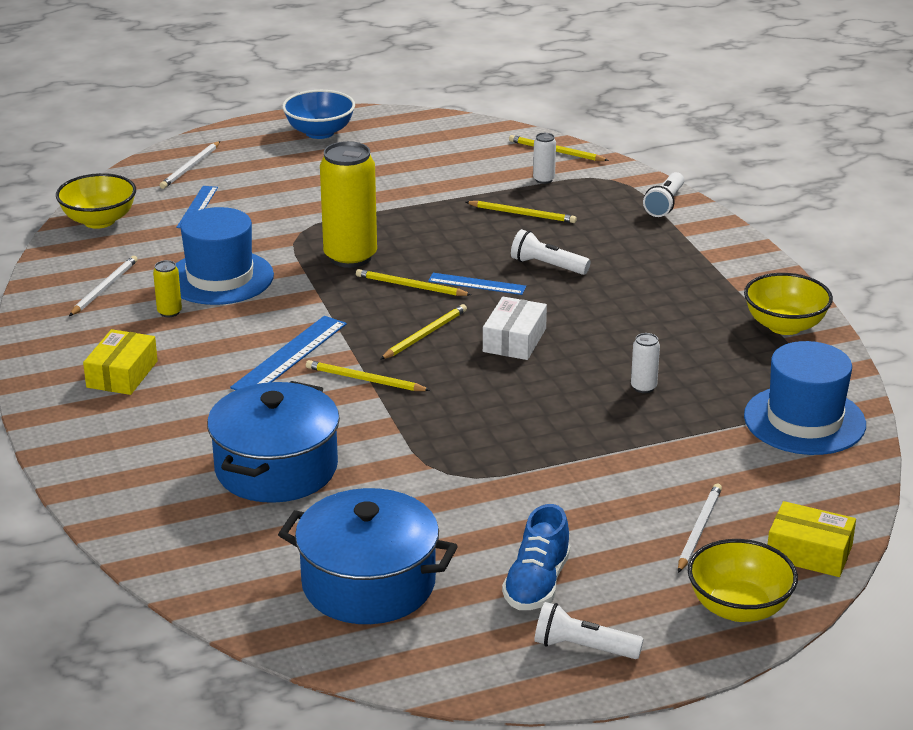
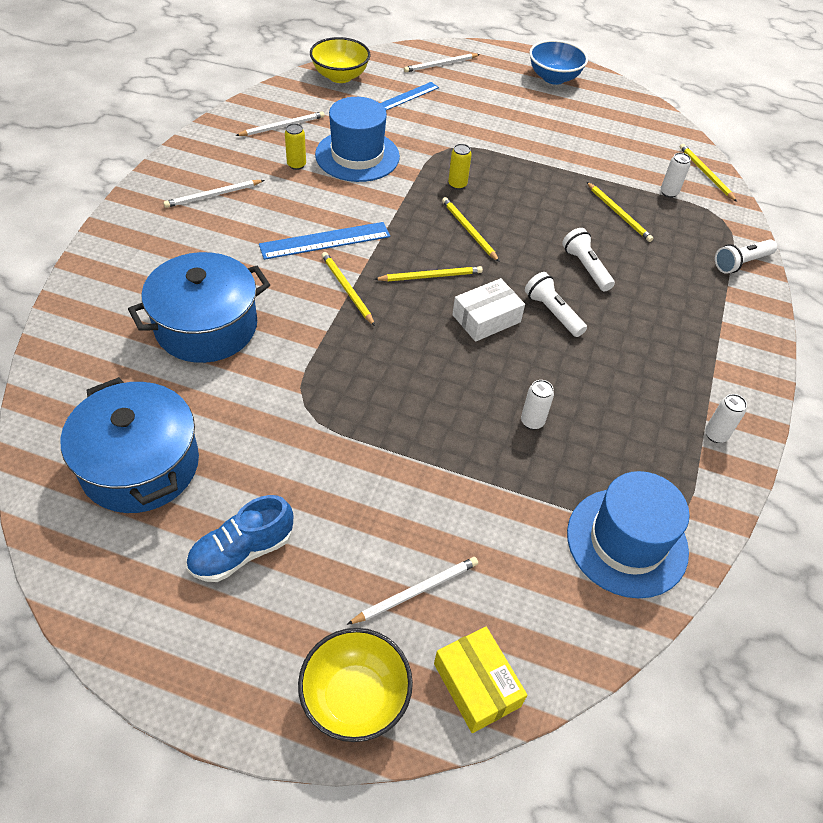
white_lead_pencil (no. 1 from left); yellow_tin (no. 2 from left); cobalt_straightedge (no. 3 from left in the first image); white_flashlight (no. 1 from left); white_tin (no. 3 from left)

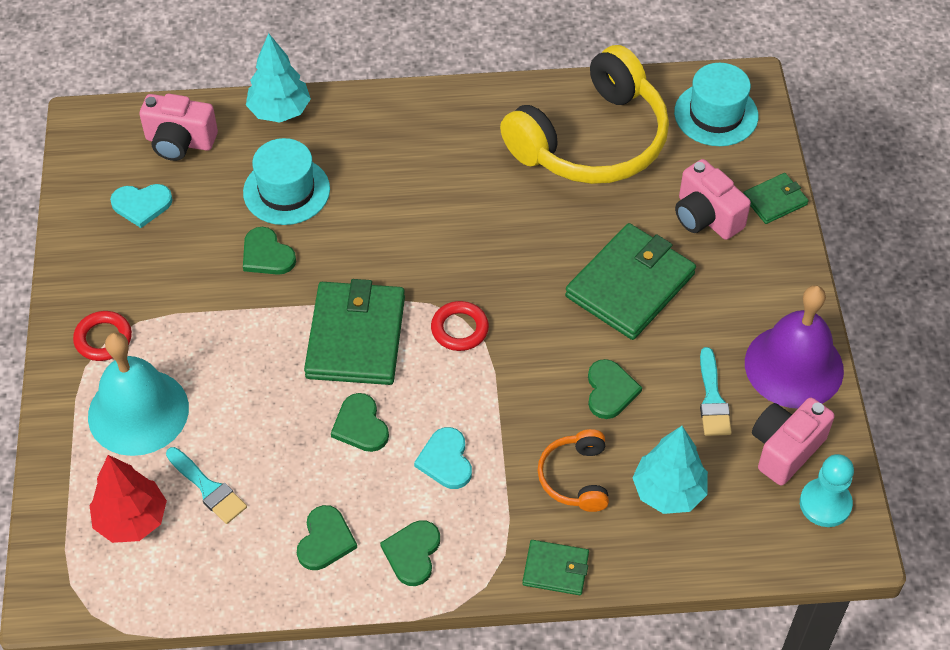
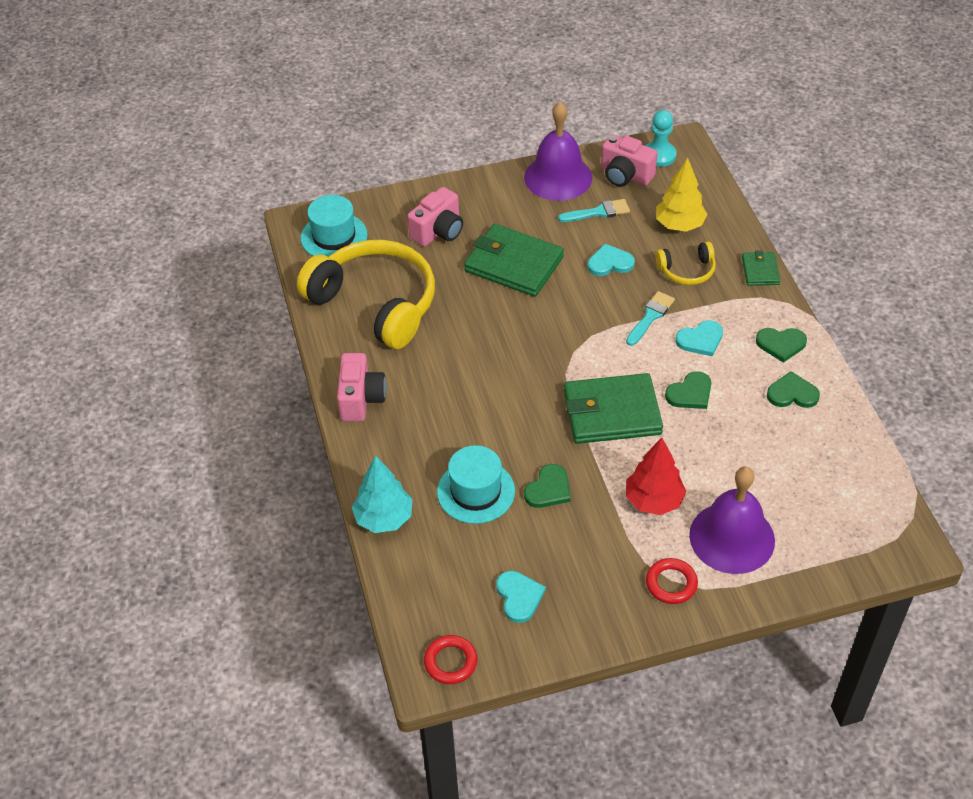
purple_hand_bell (no. 2 from left); red_tree; pink_compact_camera (no. 1 from left); turquoise_brush (no. 2 from left); red_torus (no. 1 from left); yellow_over-ear_headphones (no. 2 from left); turquoise_heart (no. 2 from left); yellow_tree; emerald_card_wallet (no. 4 from left in the first image)

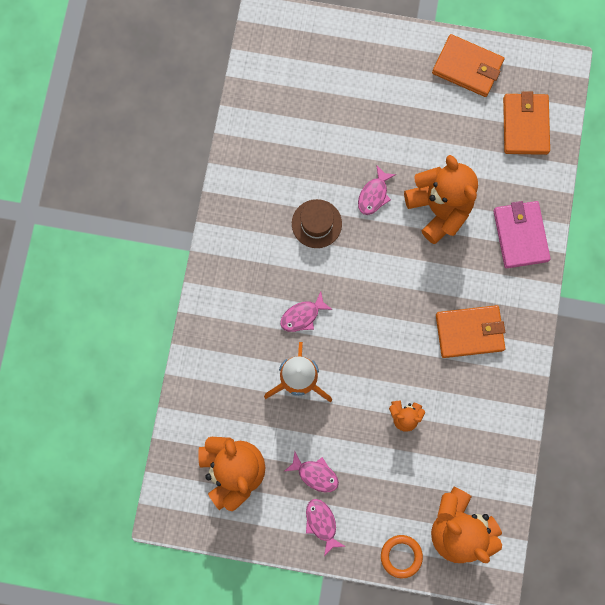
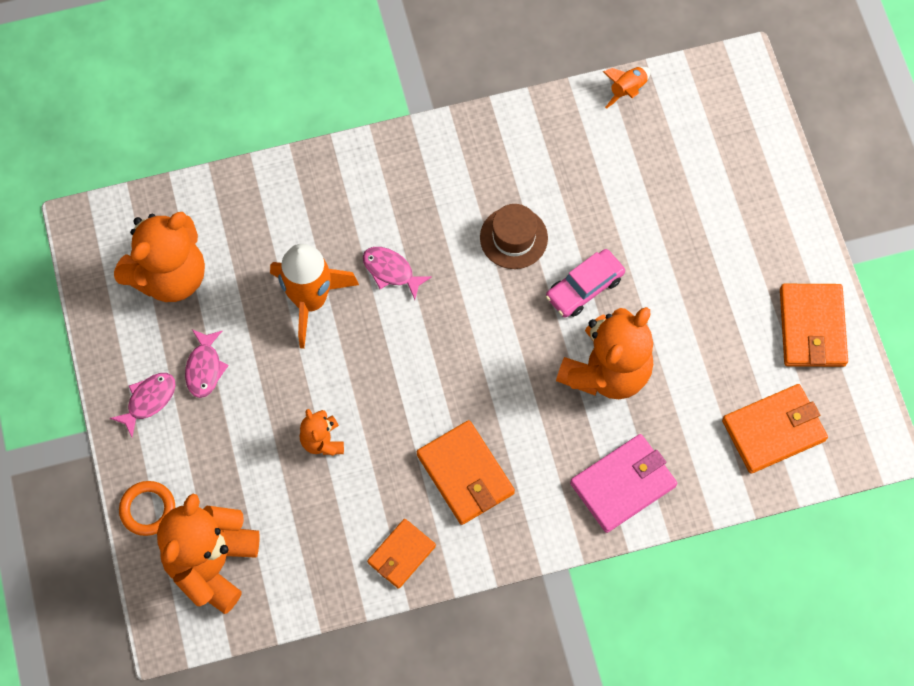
pink_toy_car; orange_card_wallet (no. 1 from left); orange_rocket (no. 2 from left)

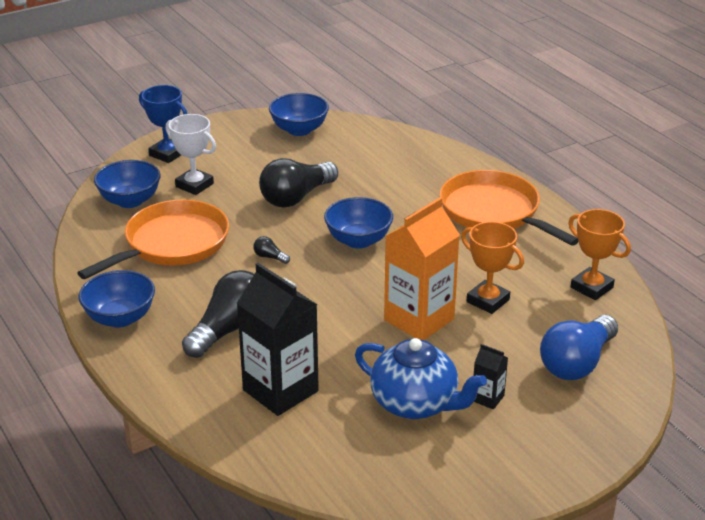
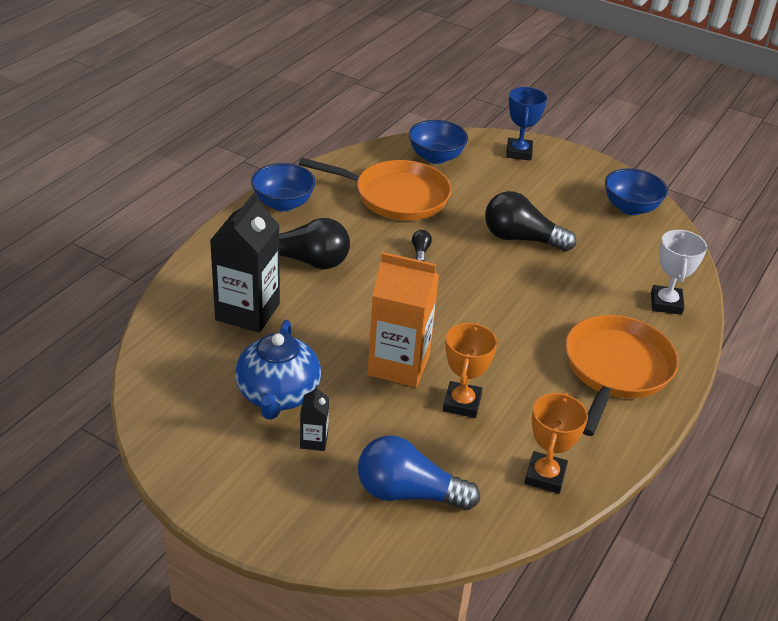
white_prize_cup; cobalt_serving_bowl (no. 4 from left in the first image)

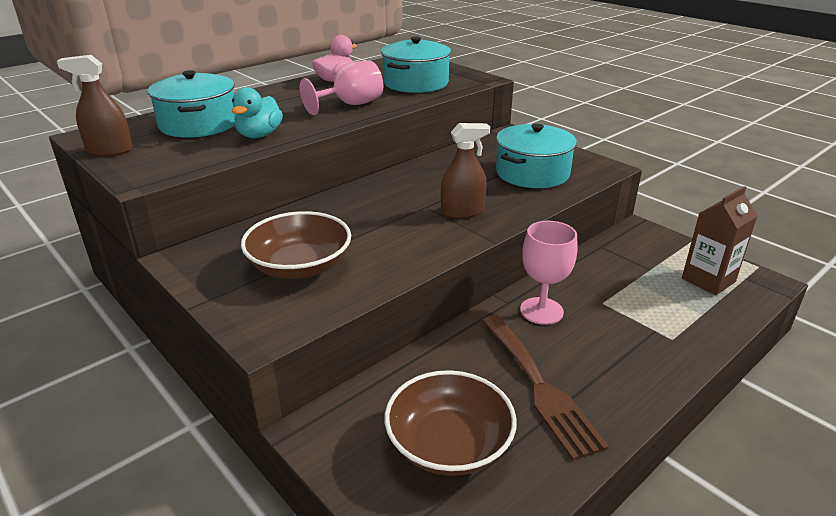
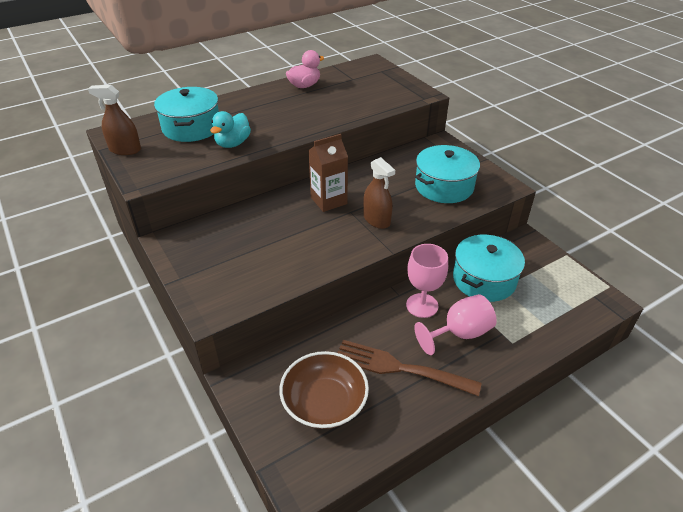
dark_brown_serving_bowl (no. 1 from left in the first image); pink_chalice (no. 2 from left); turquoise_pot (no. 3 from left); dark_brown_sprayer (no. 2 from left); dark_brown_table_fork; dark_brown_milk_carton

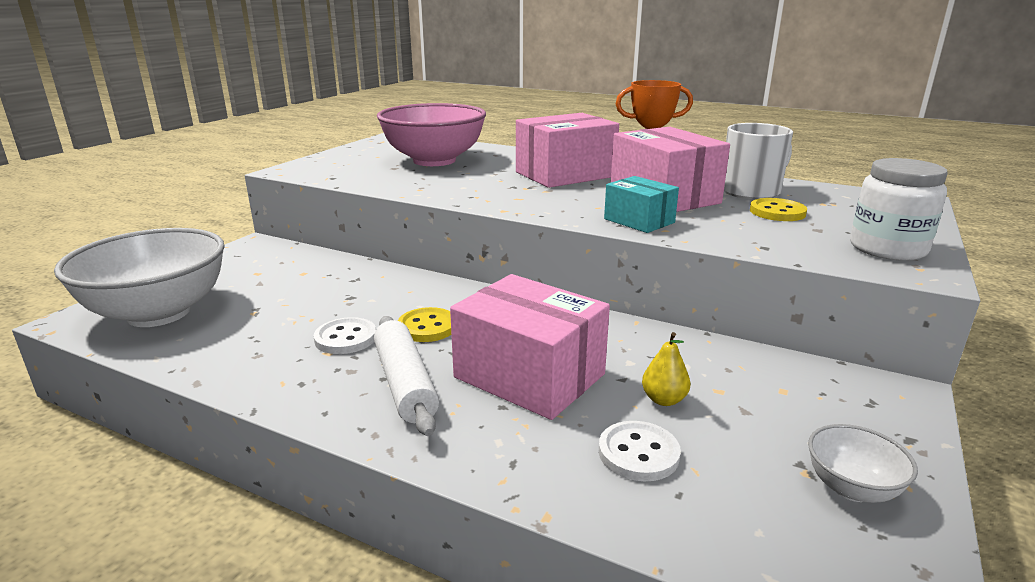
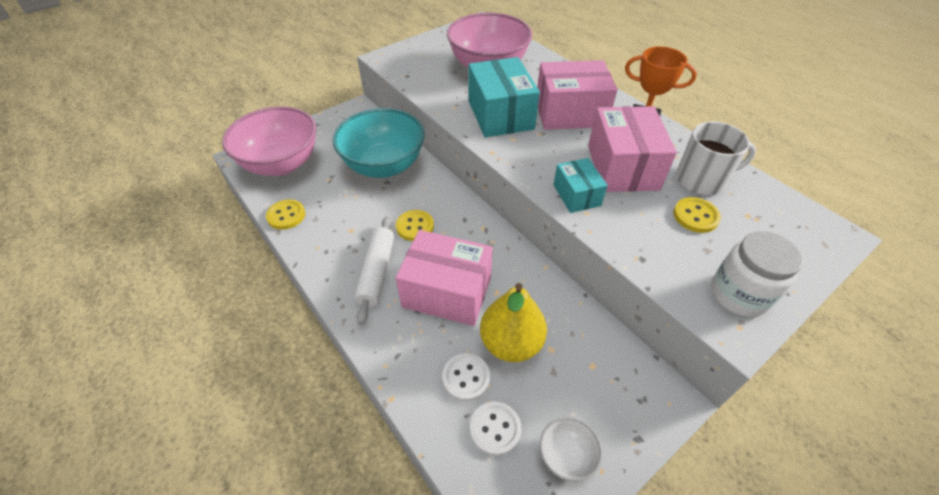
pink_serving_bowl (no. 1 from left); white_shirt_button (no. 2 from left); pink_parcel (no. 1 from left); yellow_pear_fruit; yellow_shirt_button (no. 1 from left); turquoise_serving_bowl; turquoise_parcel (no. 1 from left)

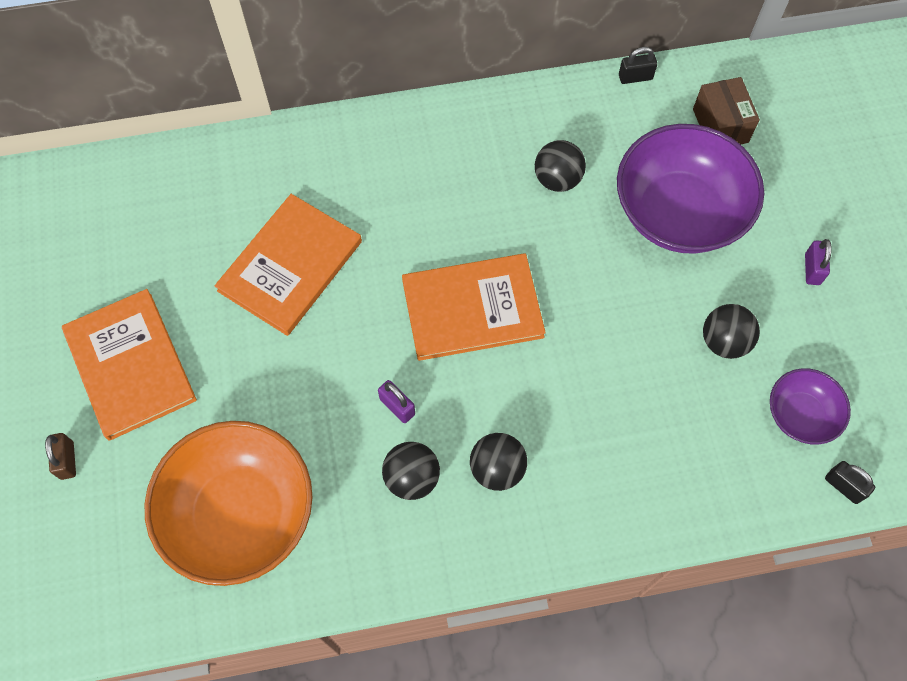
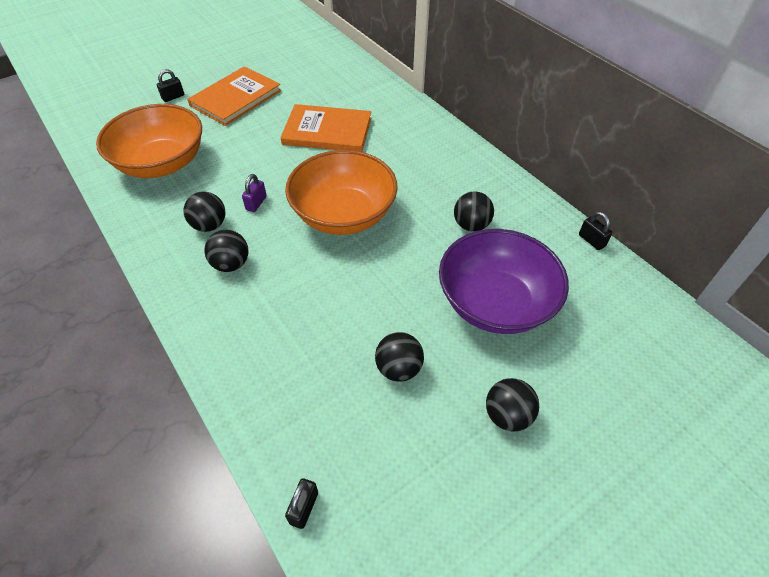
ebony_padlock (no. 1 from left); orange_serving_bowl (no. 2 from left); dark_brown_parcel; purple_serving_bowl (no. 2 from left in the first image); ebony_play_ball (no. 5 from left)

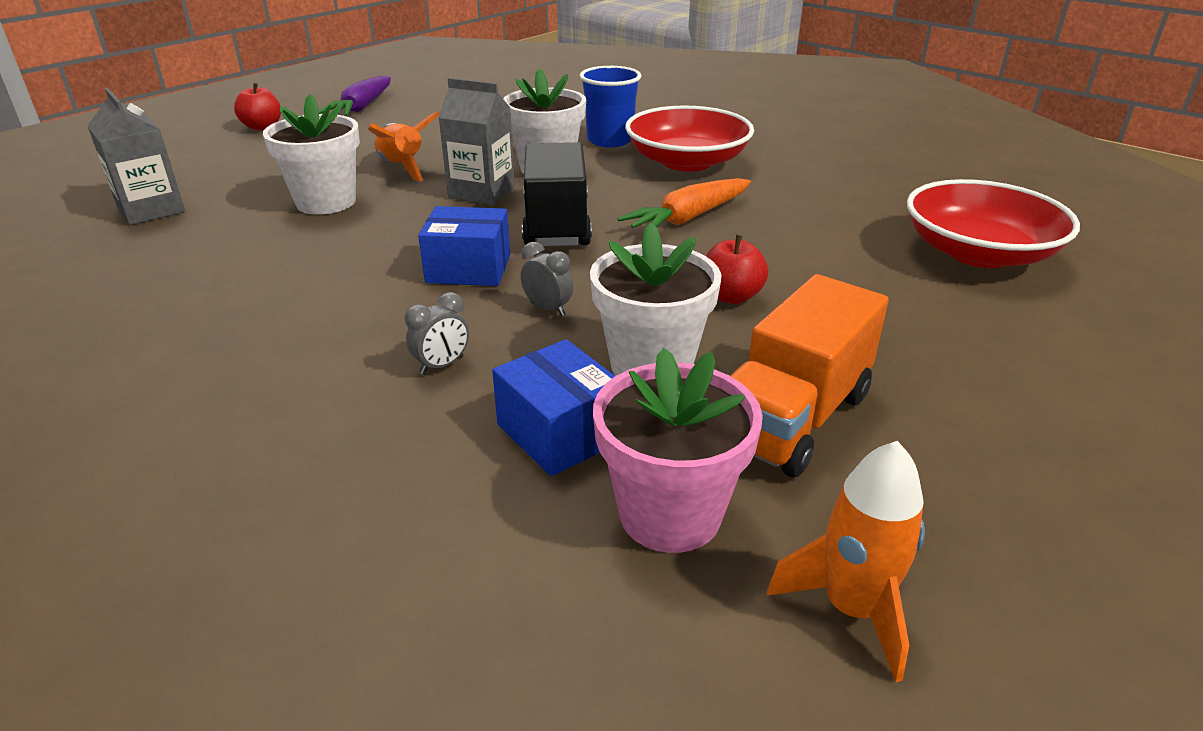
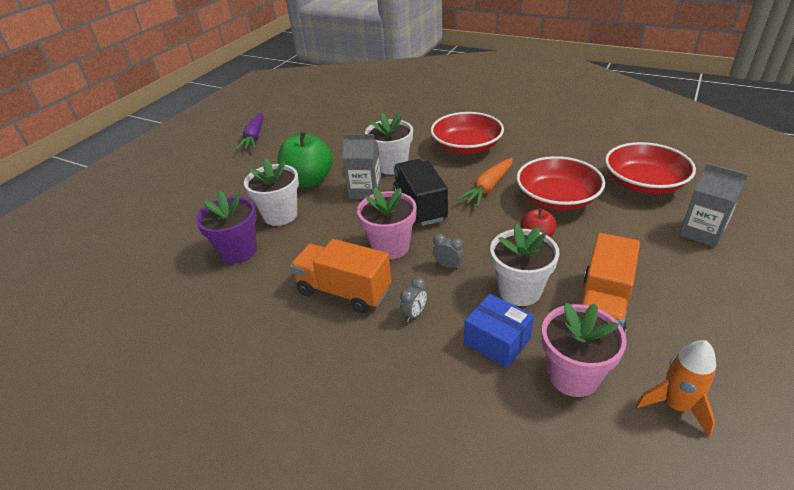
grey_milk_carton (no. 2 from left); red_apple_fruit (no. 1 from left in the first image); emerald_apple_fruit; pink_plant_pot (no. 1 from left); cobalt_beaker; purple_plant_pot; orange_toy_truck (no. 1 from left); red_serving_bowl (no. 2 from left)

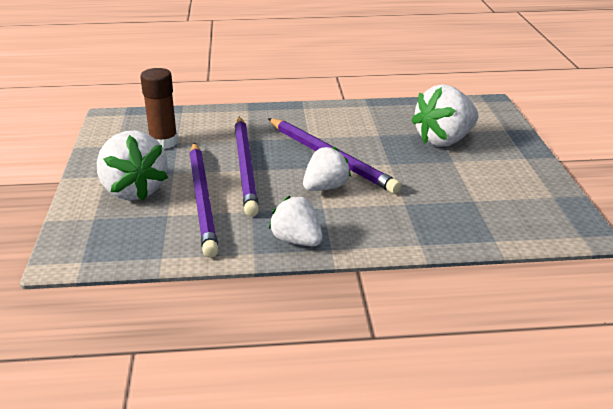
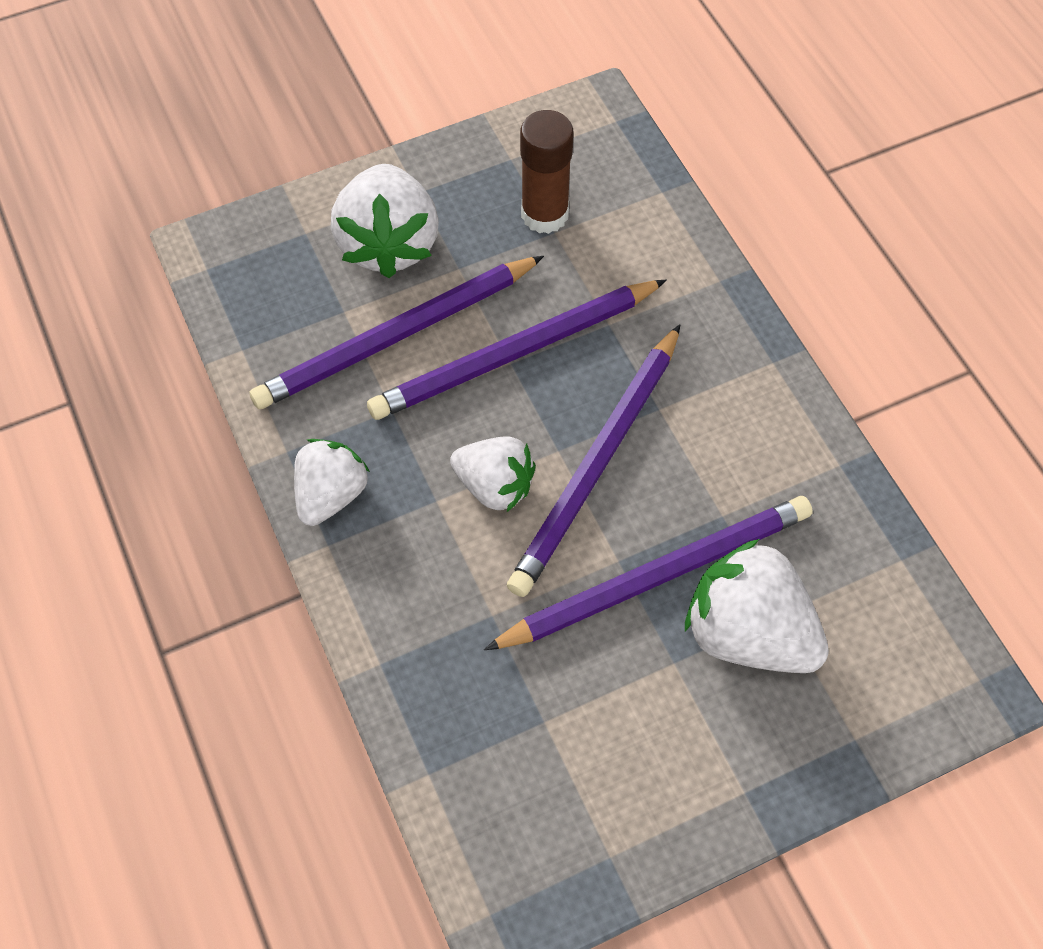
white_berry (no. 2 from left); purple_lead_pencil (no. 4 from left)

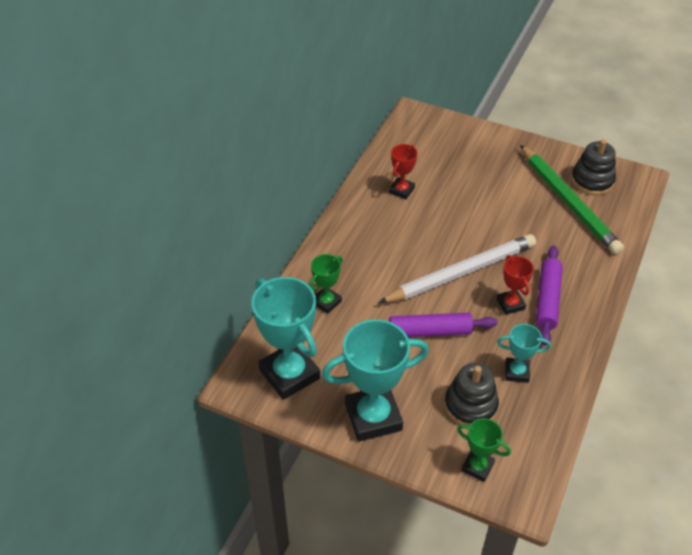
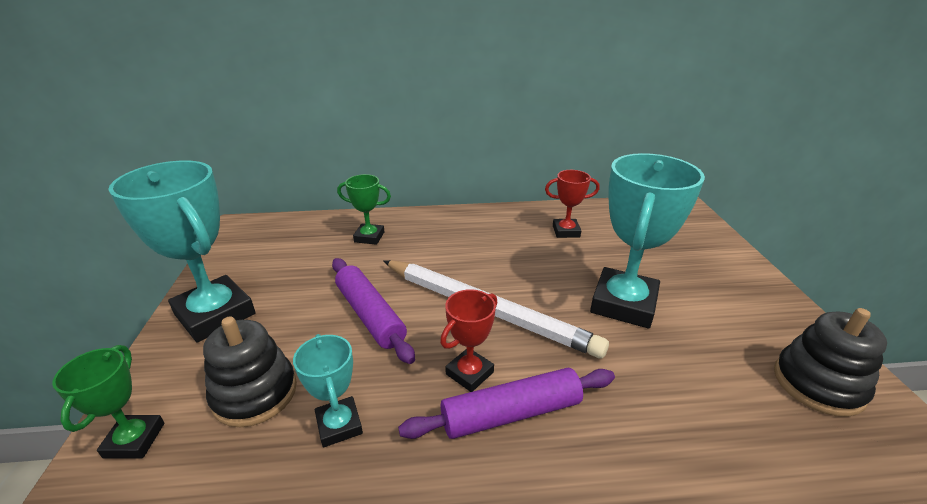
turquoise_prize_cup (no. 3 from left); emerald_lead_pencil

